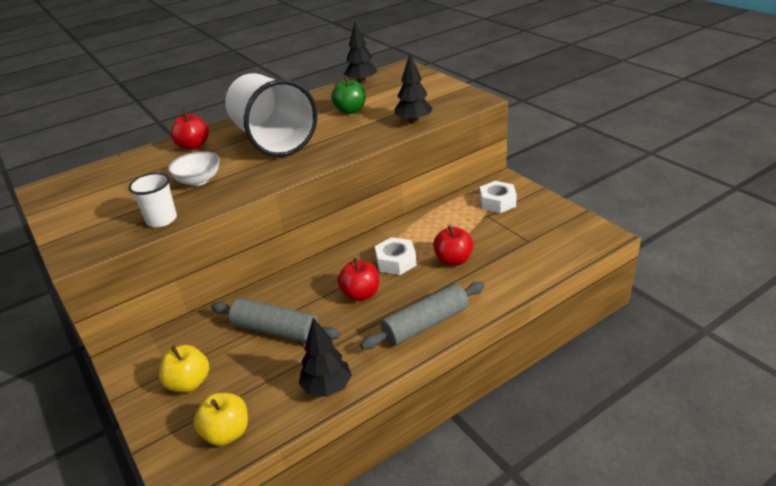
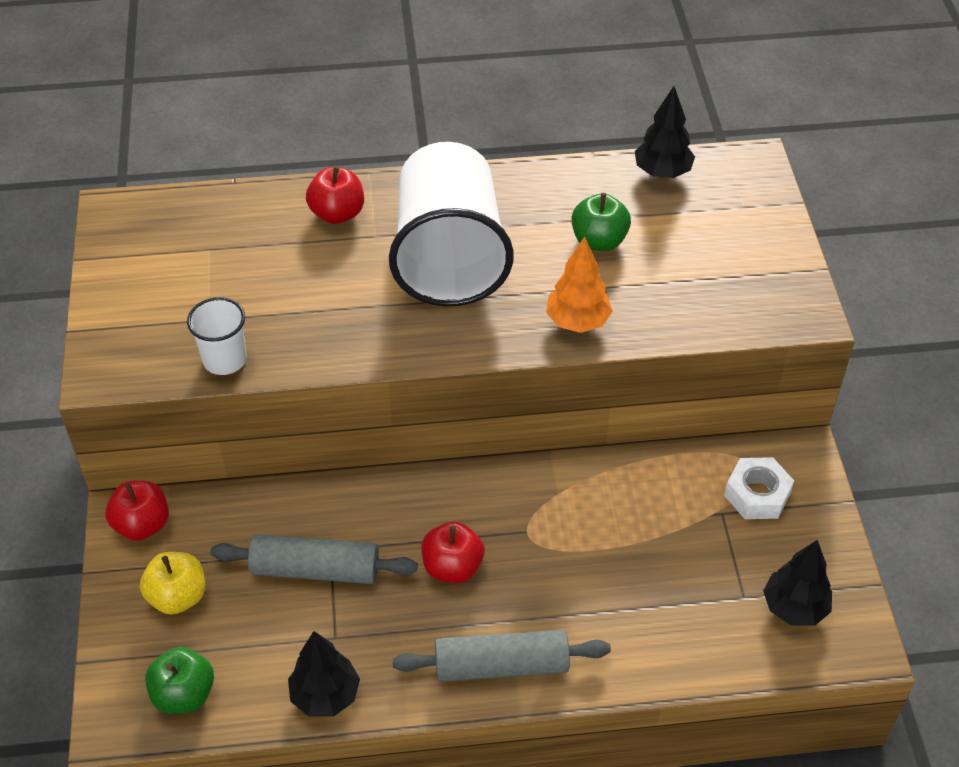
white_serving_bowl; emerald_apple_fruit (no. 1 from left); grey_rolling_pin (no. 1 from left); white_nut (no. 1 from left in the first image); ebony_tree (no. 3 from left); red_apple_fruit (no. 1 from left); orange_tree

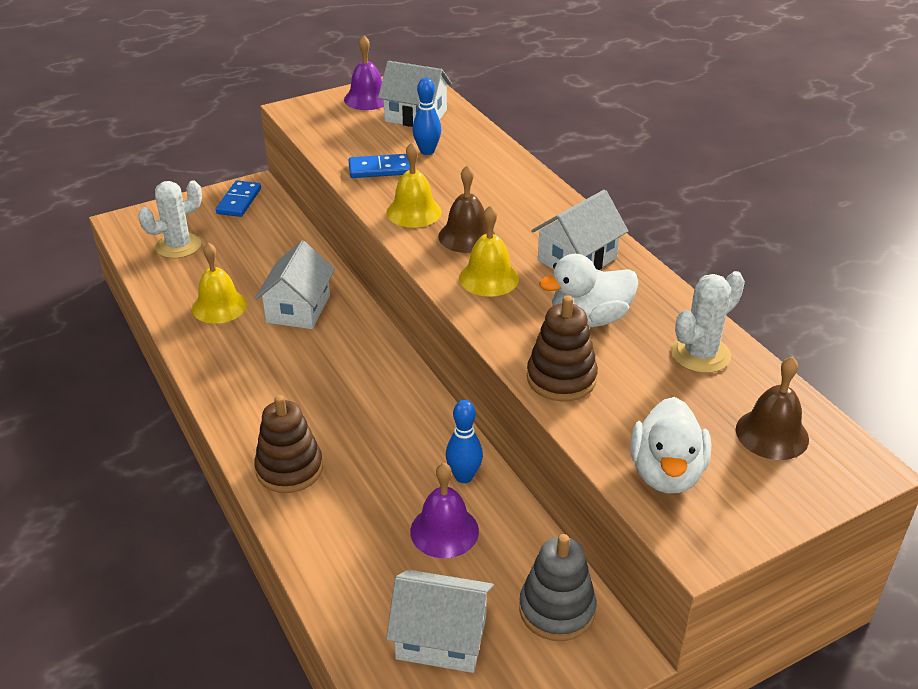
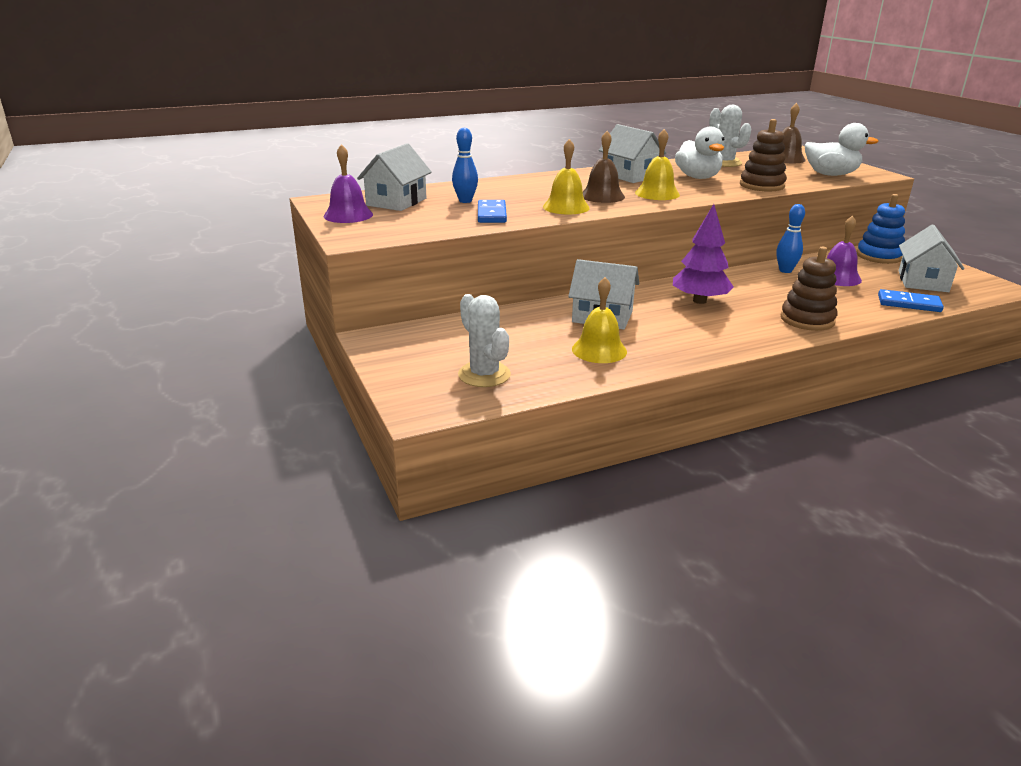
cobalt_domino (no. 2 from left); cobalt_stacking_toy; purple_tree

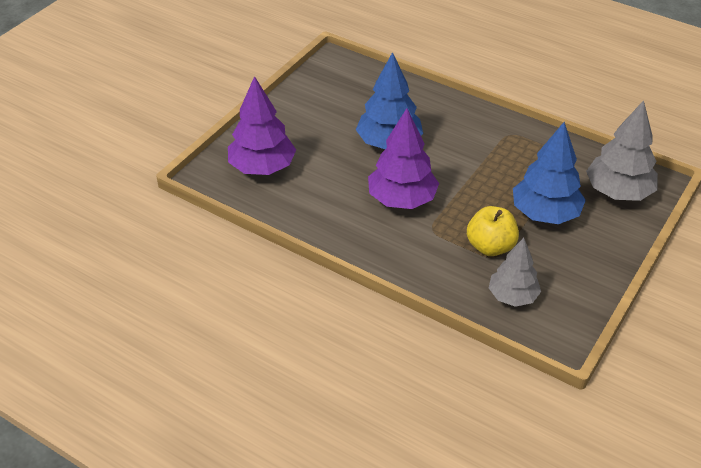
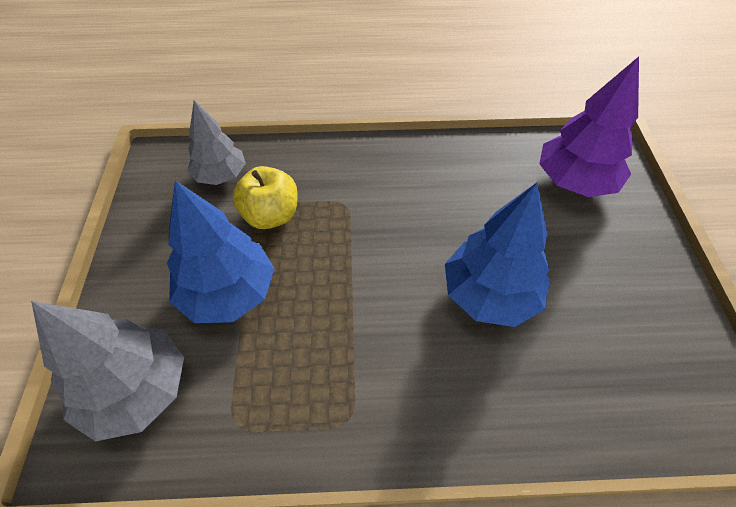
purple_tree (no. 2 from left in the first image)

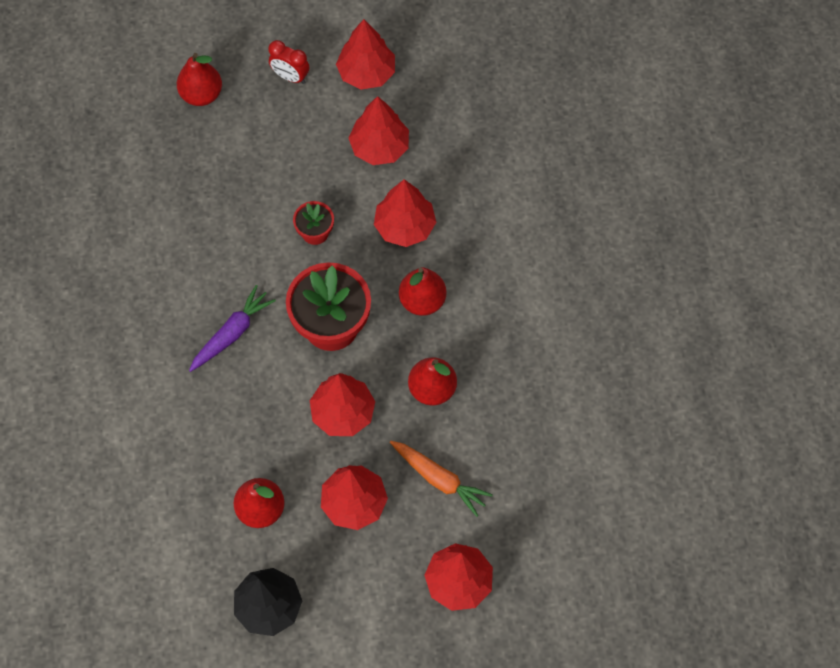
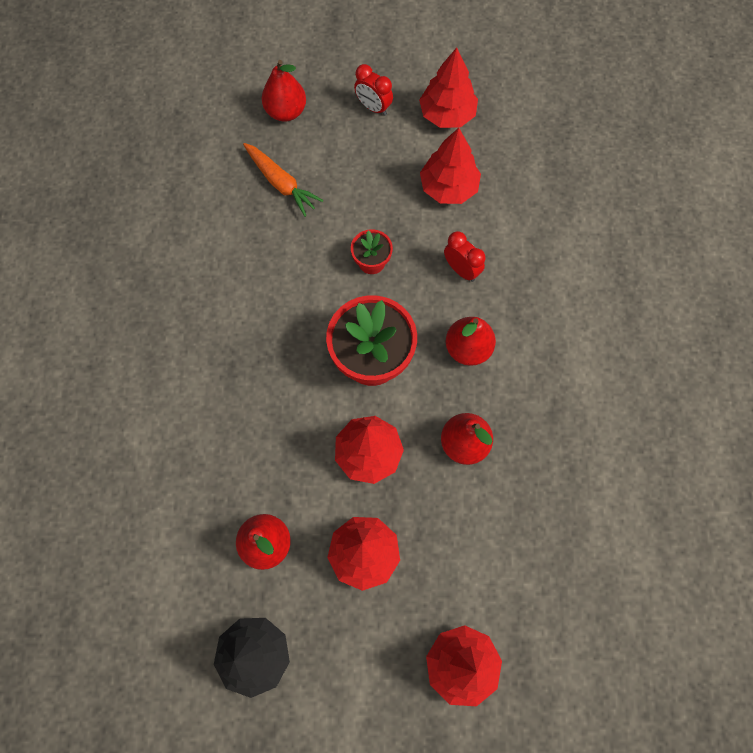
purple_root_vegetable; red_alarm_clock (no. 2 from left); orange_root_vegetable

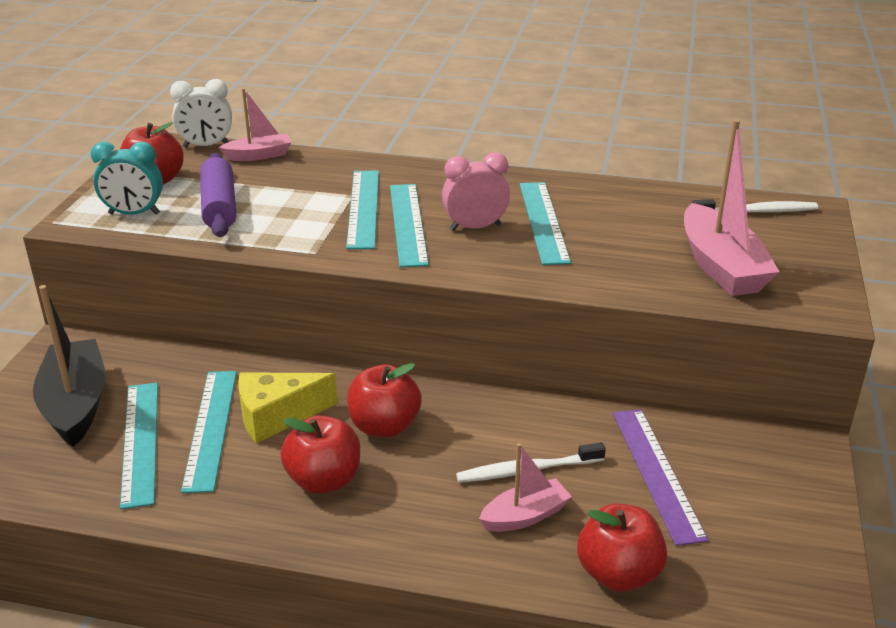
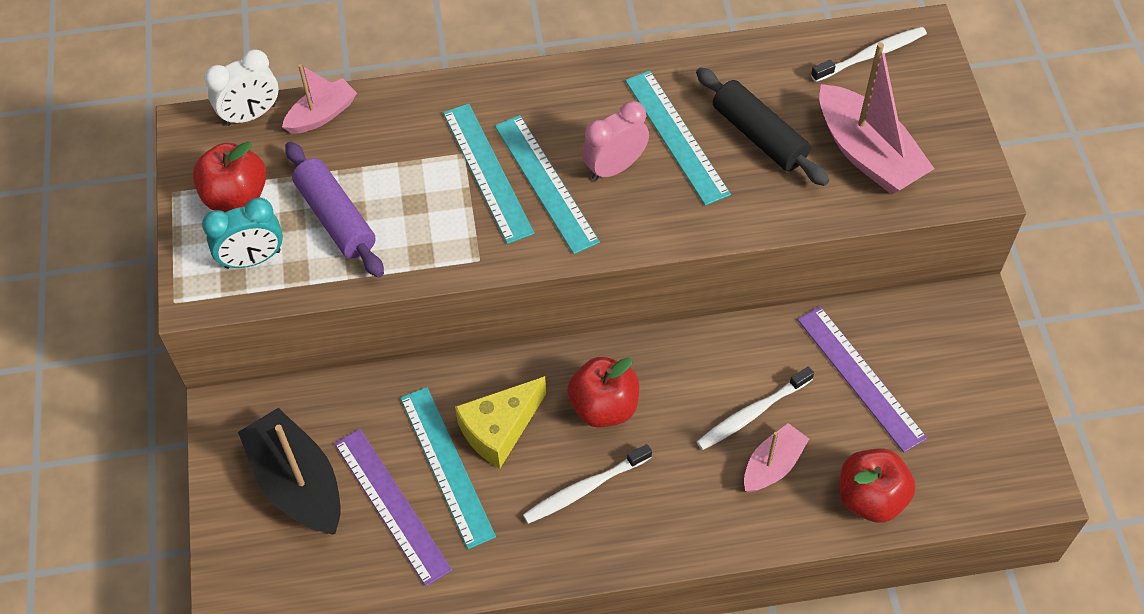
purple_straightedge (no. 1 from left); white_toothbrush (no. 1 from left); ebony_rolling_pin

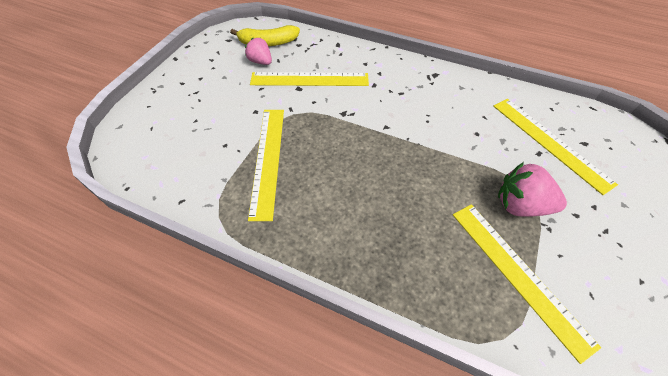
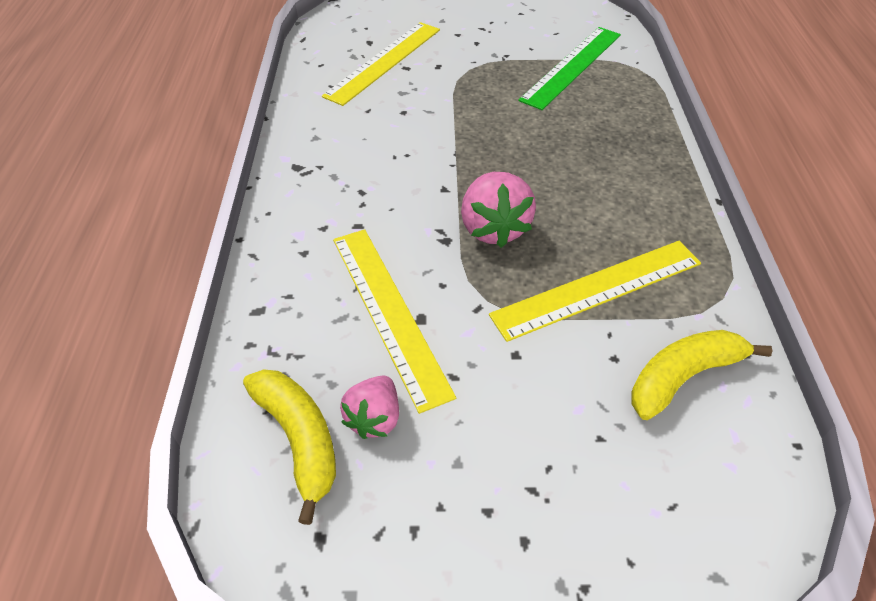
emerald_straightedge; pink_berry (no. 2 from left); yellow_toy_banana (no. 2 from left)

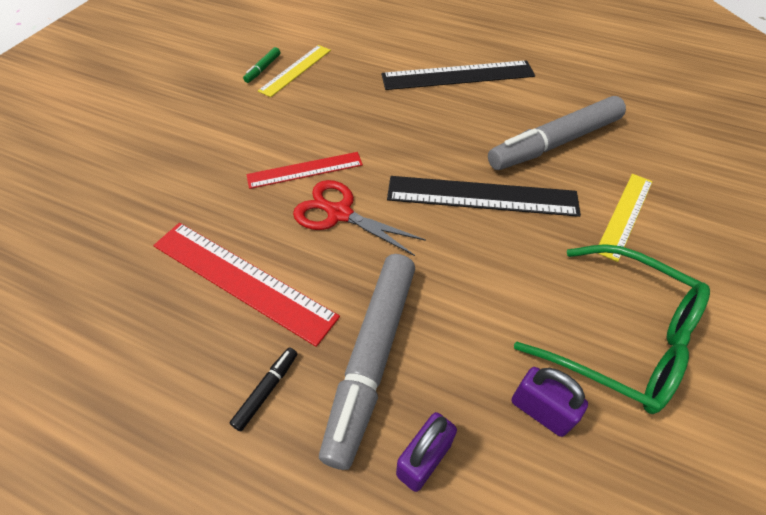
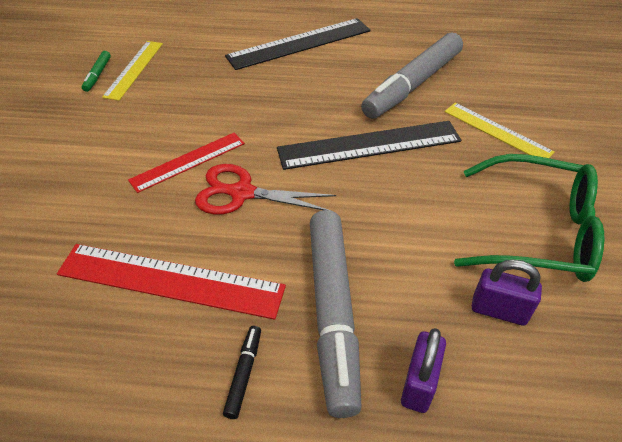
yellow_straightedge (no. 2 from left)

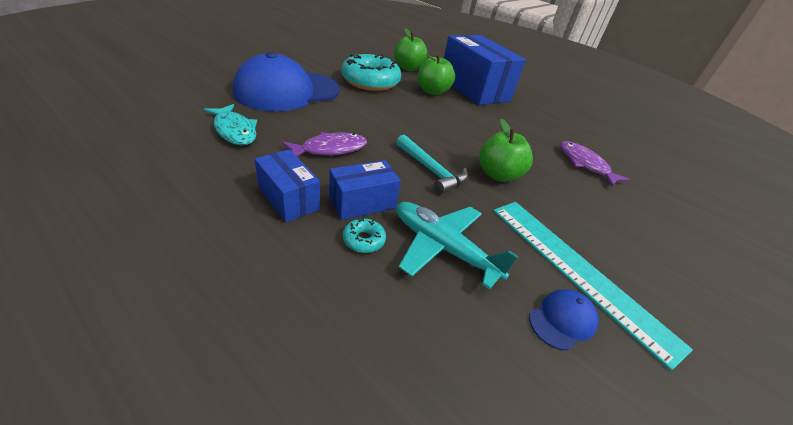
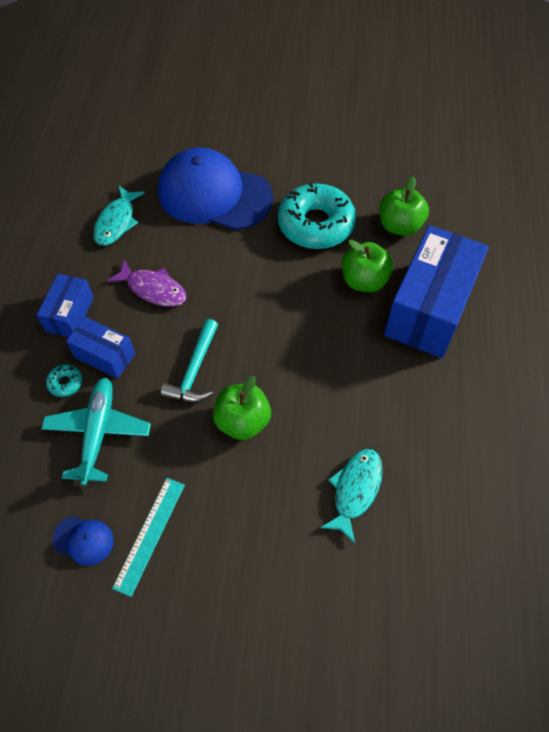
turquoise_straightedge; turquoise_fish (no. 2 from left)

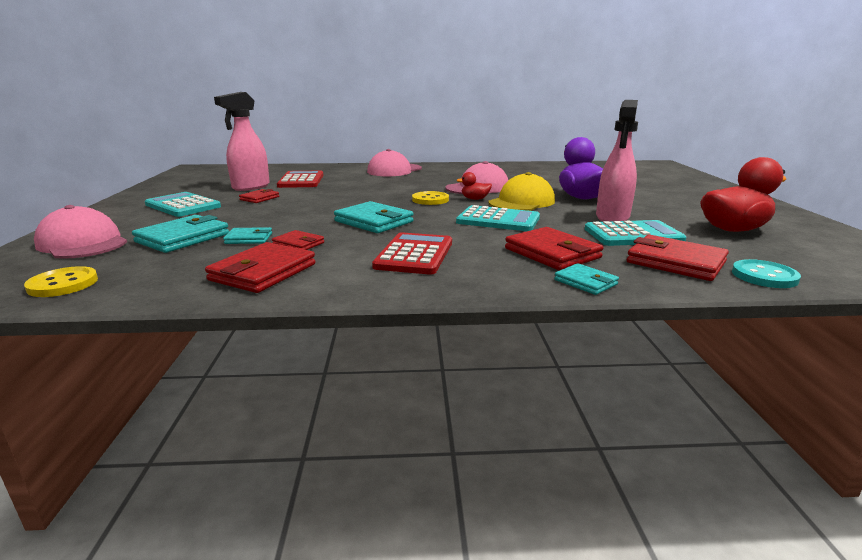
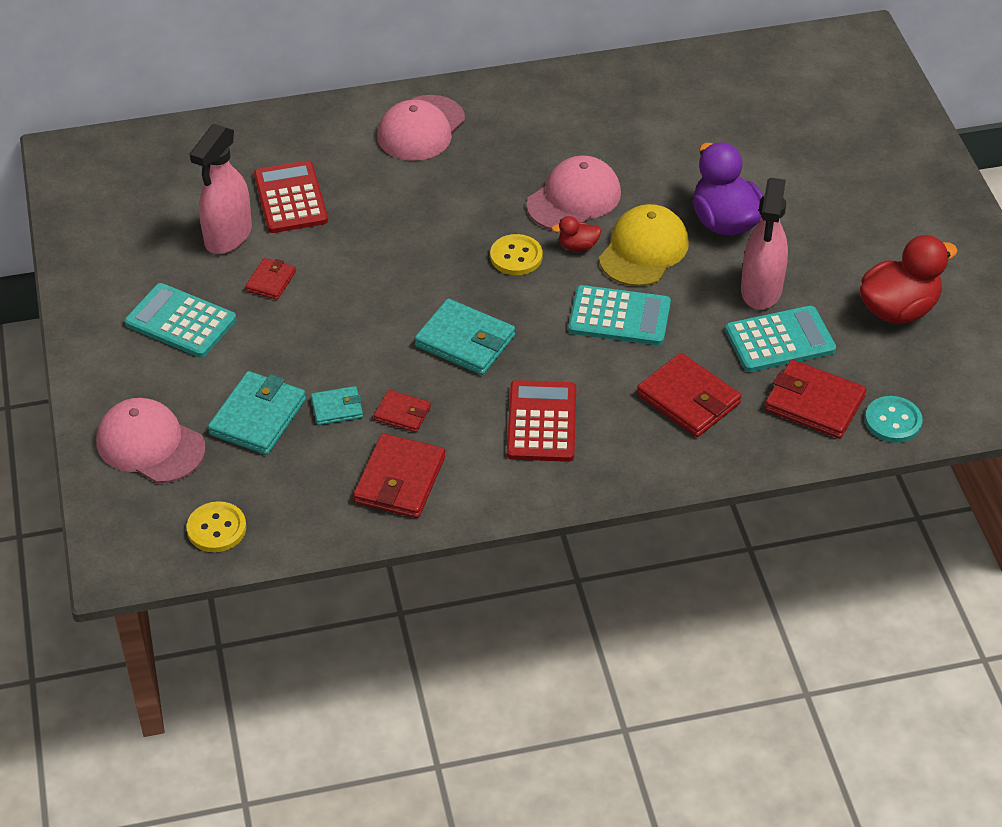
turquoise_card_wallet (no. 4 from left in the first image)

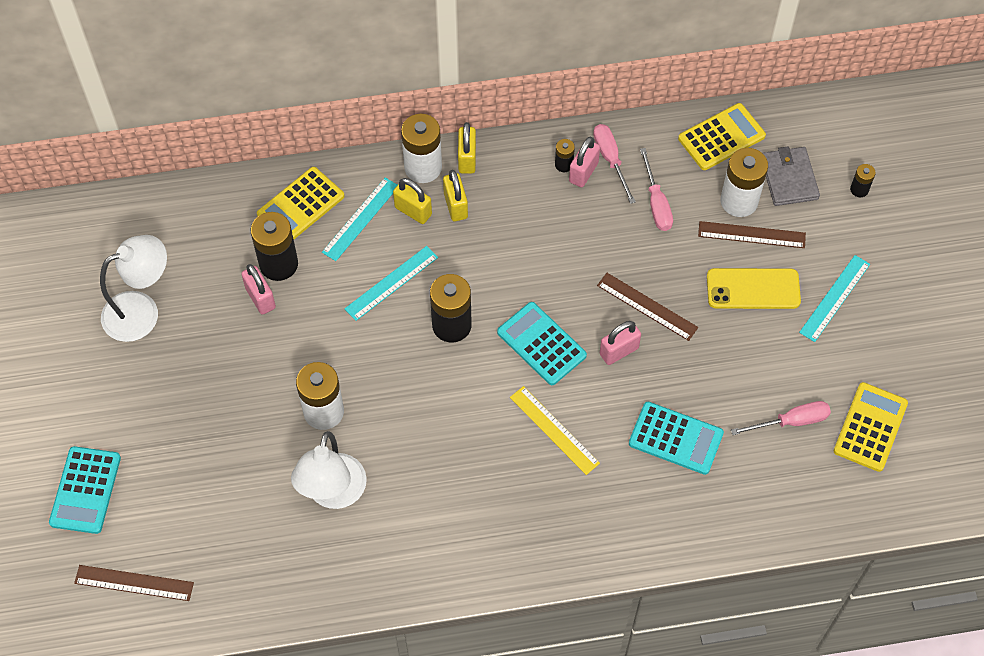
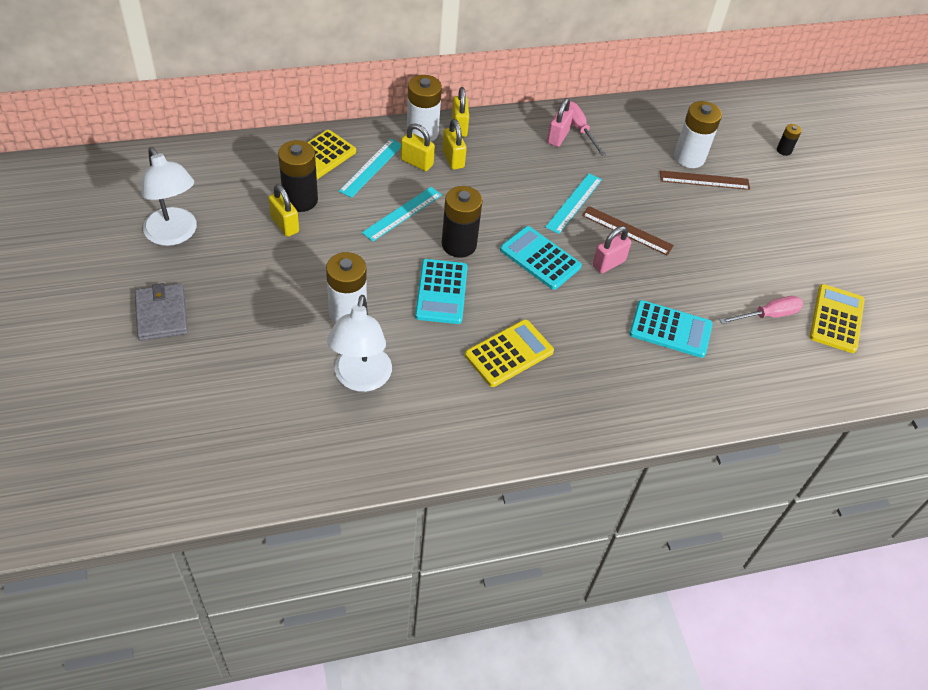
turquoise_adding_machine (no. 1 from left); dark_brown_straightedge (no. 1 from left in the first image); white_lamp (no. 1 from left); yellow_padlock (no. 1 from left); yellow_straightedge; ebony_battery (no. 3 from left in the first image); pink_flat_screwdriver (no. 2 from left in the first image); yellow_adding_machine (no. 2 from left); yellow_mobile_phone; grey_card_wallet; turquoise_straightedge (no. 3 from left)

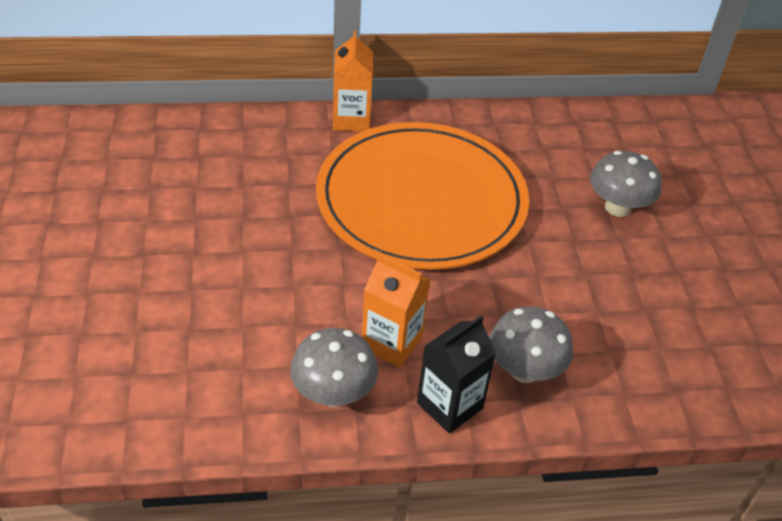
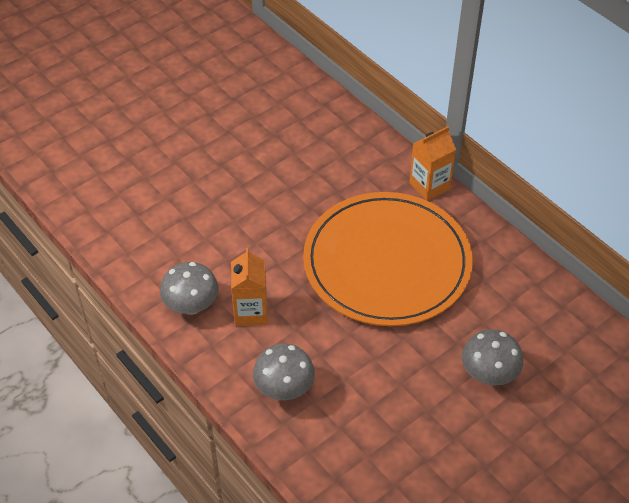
ebony_milk_carton

